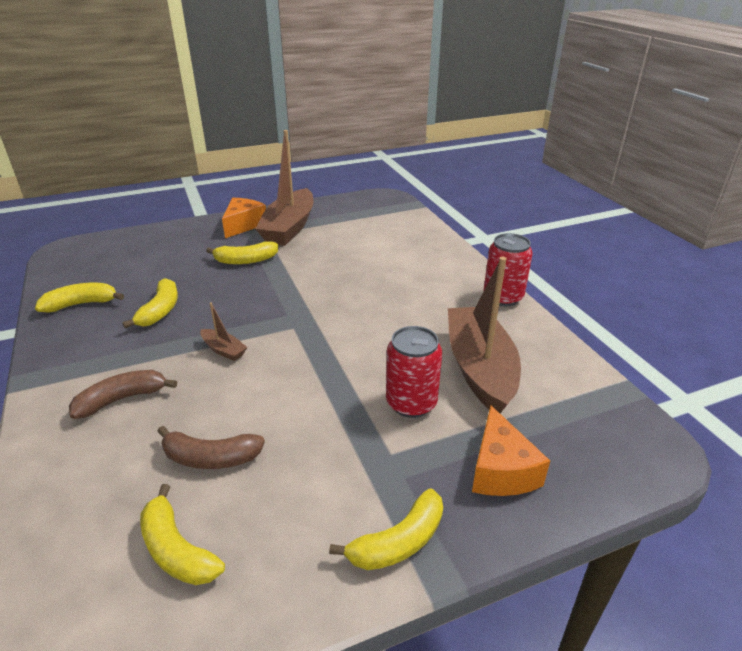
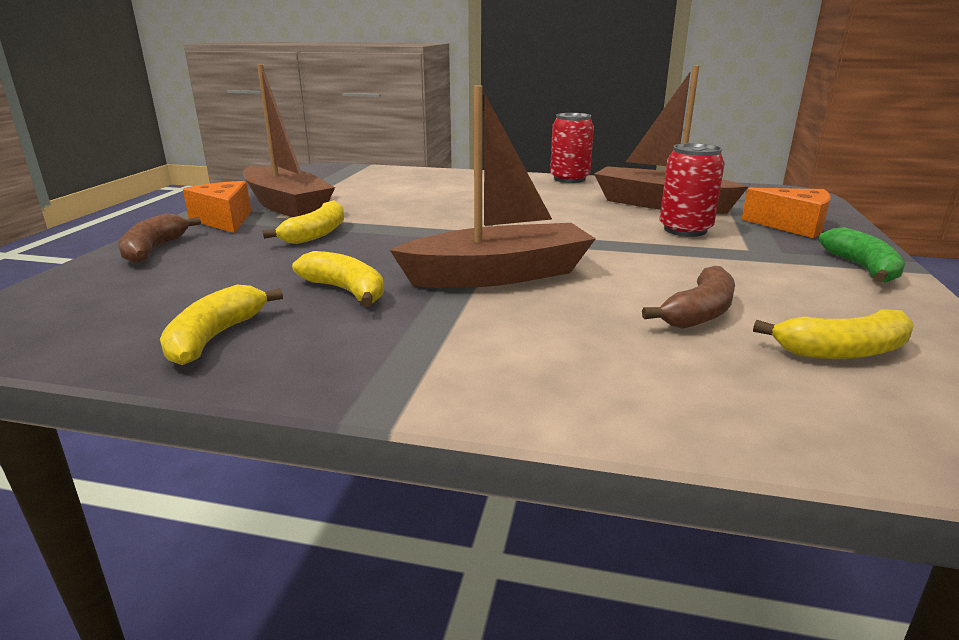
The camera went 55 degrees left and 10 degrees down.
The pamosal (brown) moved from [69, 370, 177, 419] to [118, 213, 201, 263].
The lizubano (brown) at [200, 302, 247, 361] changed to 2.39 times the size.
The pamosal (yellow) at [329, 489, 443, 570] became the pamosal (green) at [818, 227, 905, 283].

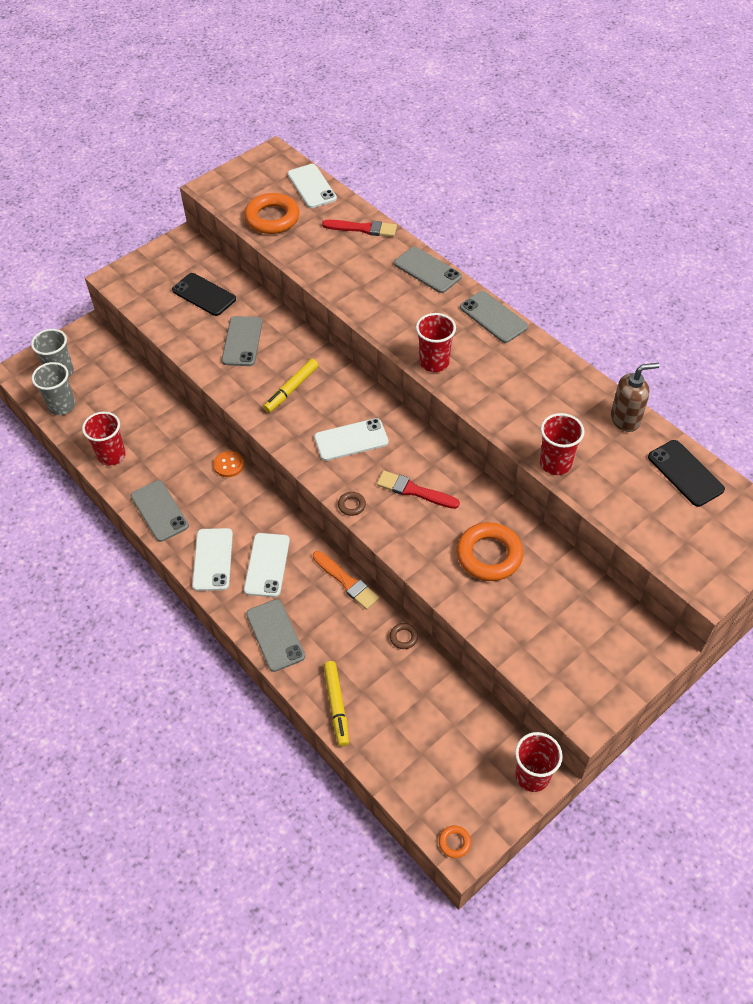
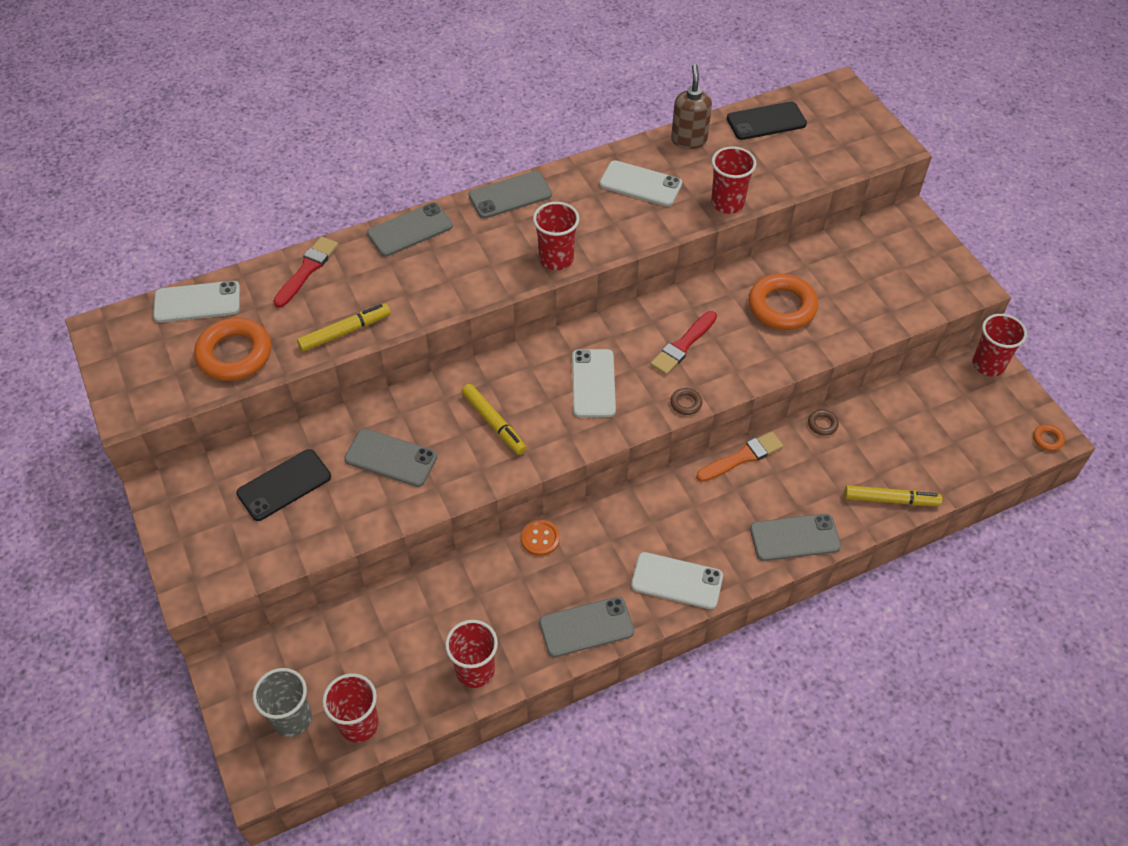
The camera went 75 degrees left and 0 degrees up.
The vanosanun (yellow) at [297, 304, 391, 352] appeared.
The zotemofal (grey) at [32, 362, 75, 415] became the zotemofal (red) at [322, 674, 379, 742].
The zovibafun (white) moved from [244, 533, 290, 597] to [599, 160, 682, 206].

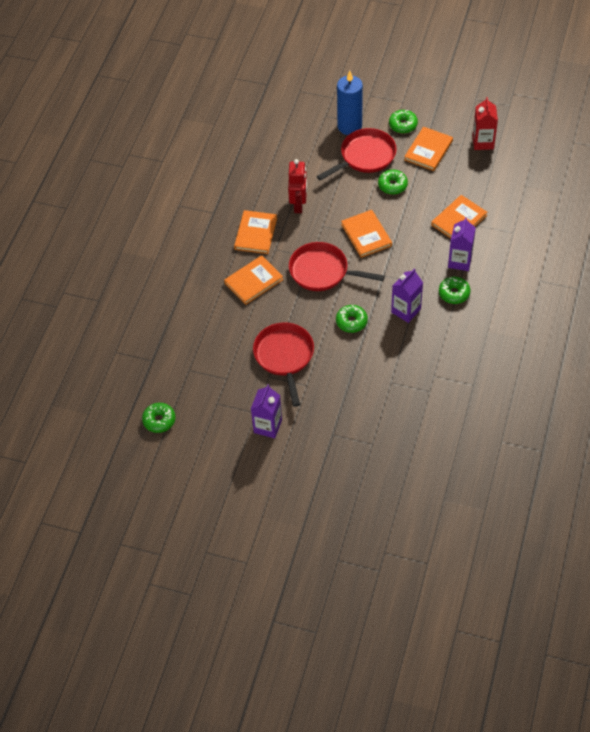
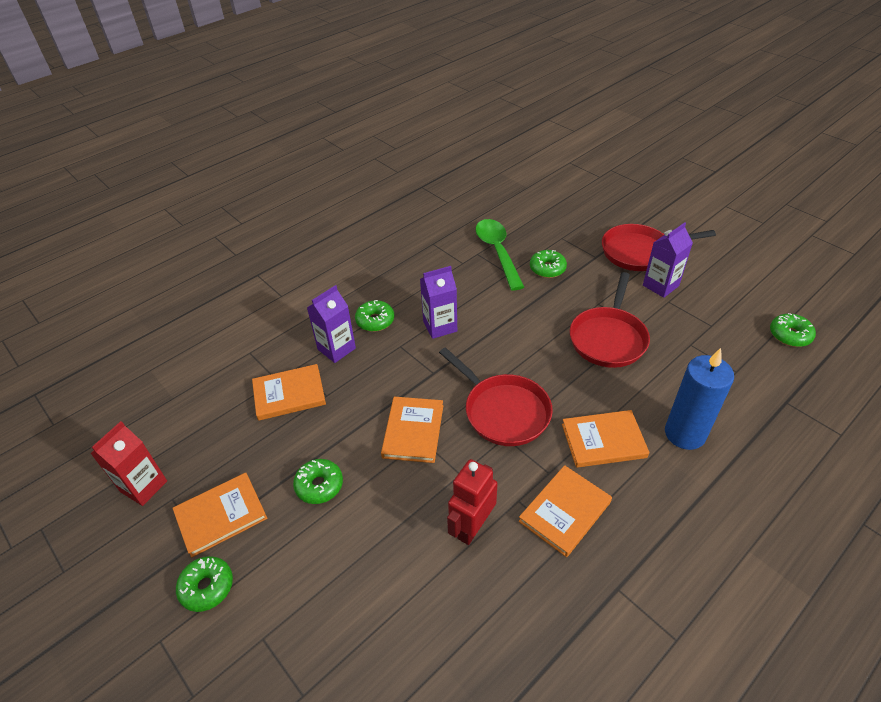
The camera went 150 degrees left and 10 degrees down.
The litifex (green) at [476, 219, 524, 291] appeared.
The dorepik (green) moved from [336, 305, 368, 333] to [530, 250, 567, 278].
The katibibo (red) moved from [317, 128, 397, 181] to [602, 224, 716, 271].
The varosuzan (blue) moved from [337, 71, 363, 135] to [665, 348, 734, 450].

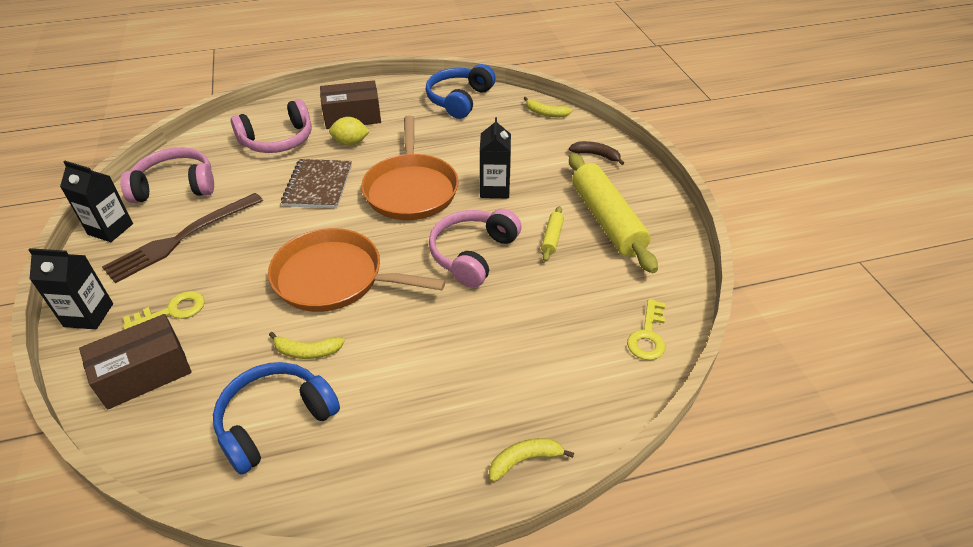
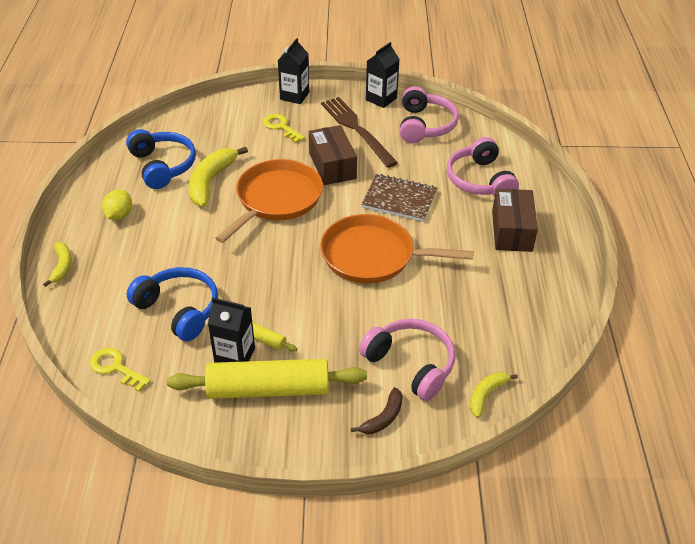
The camera went 105 degrees right and 0 degrees up.
The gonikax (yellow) moved from [329, 117, 370, 146] to [102, 190, 132, 220].
The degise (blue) moved from [425, 64, 495, 119] to [127, 267, 218, 341].
The pamosal (yellow) at [269, 332, 344, 359] changed to 1.78 times the size.
The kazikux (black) moved from [480, 117, 511, 199] to [208, 298, 255, 363].
The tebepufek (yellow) at [123, 291, 205, 330] turned 150 degrees clockwise.
The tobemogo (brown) moved from [79, 314, 192, 409] to [309, 125, 357, 185].
The degise (pink) moved from [429, 209, 522, 288] to [359, 319, 455, 401].

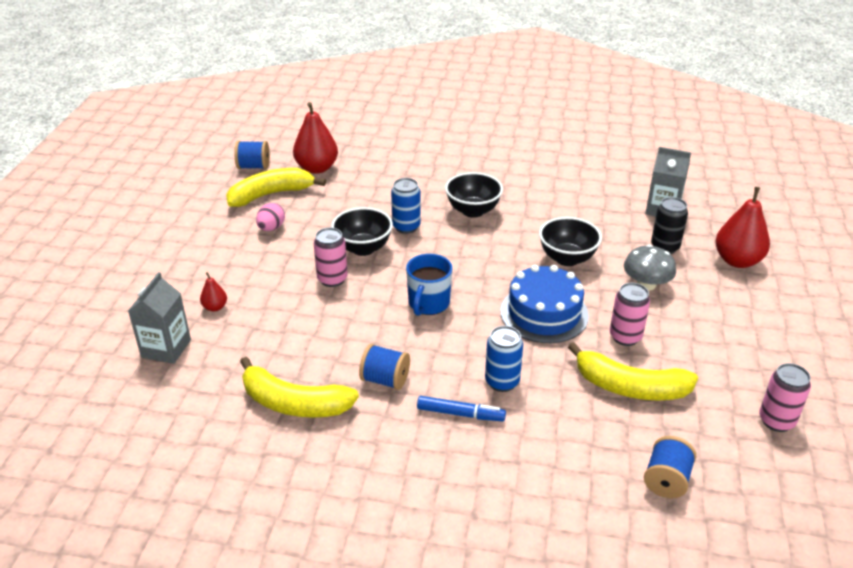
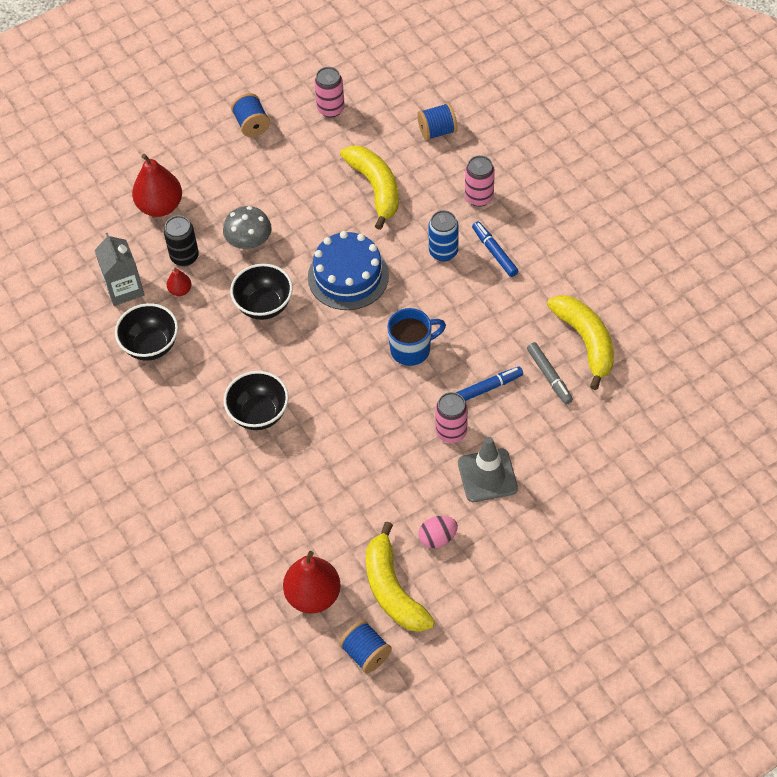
The camera went 130 degrees left and 20 degrees up.
The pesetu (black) moved from [331, 207, 393, 256] to [115, 303, 178, 361].
The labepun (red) moved from [200, 272, 227, 311] to [167, 267, 191, 296].
The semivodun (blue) moved from [359, 344, 410, 390] to [231, 93, 270, 137].
The pamosal (yellow) at [226, 168, 326, 207] turned 45 degrees clockwise.
The vanosanun (blue) at [456, 367, 523, 401] appeared.
The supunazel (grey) at [458, 437, 518, 502] appeared.
The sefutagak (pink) moved from [610, 283, 650, 346] to [465, 155, 495, 207].
The vanosanun (grey) at [527, 342, 573, 405] appeared.
The kazikux (grey) at [128, 272, 191, 364] disappeared.
The sefutagak (blue) at [391, 178, 421, 234] disappeared.

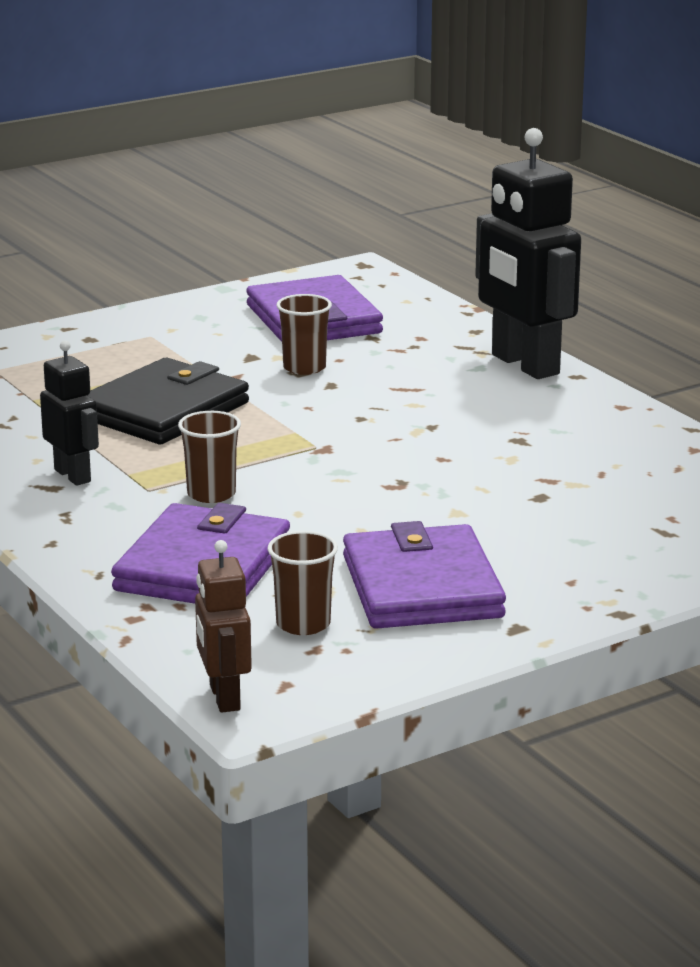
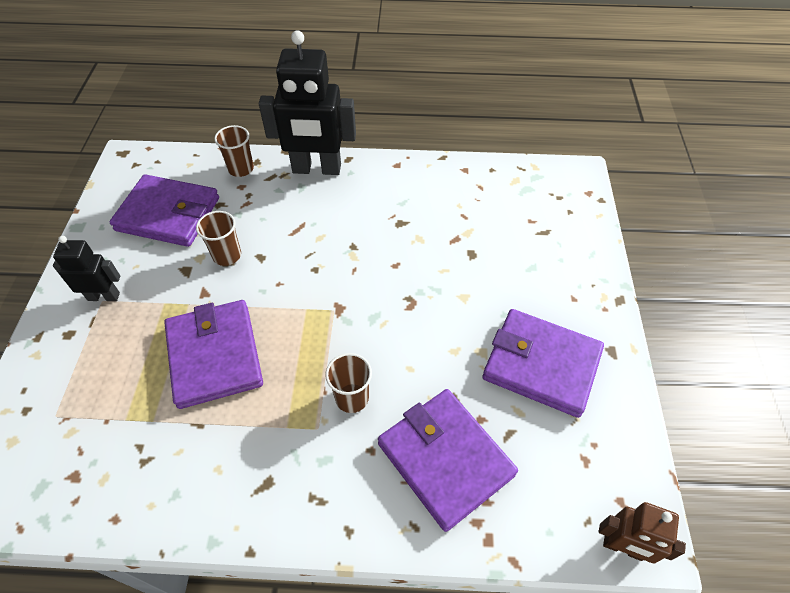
The camera went 55 degrees left and 30 degrees up.
The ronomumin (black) moved from [40, 340, 99, 486] to [53, 236, 120, 301].
The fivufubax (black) at [87, 358, 249, 444] became the fivufubax (purple) at [164, 300, 263, 409].
The zotemofal (brown) moved from [267, 531, 338, 635] to [214, 125, 254, 177].

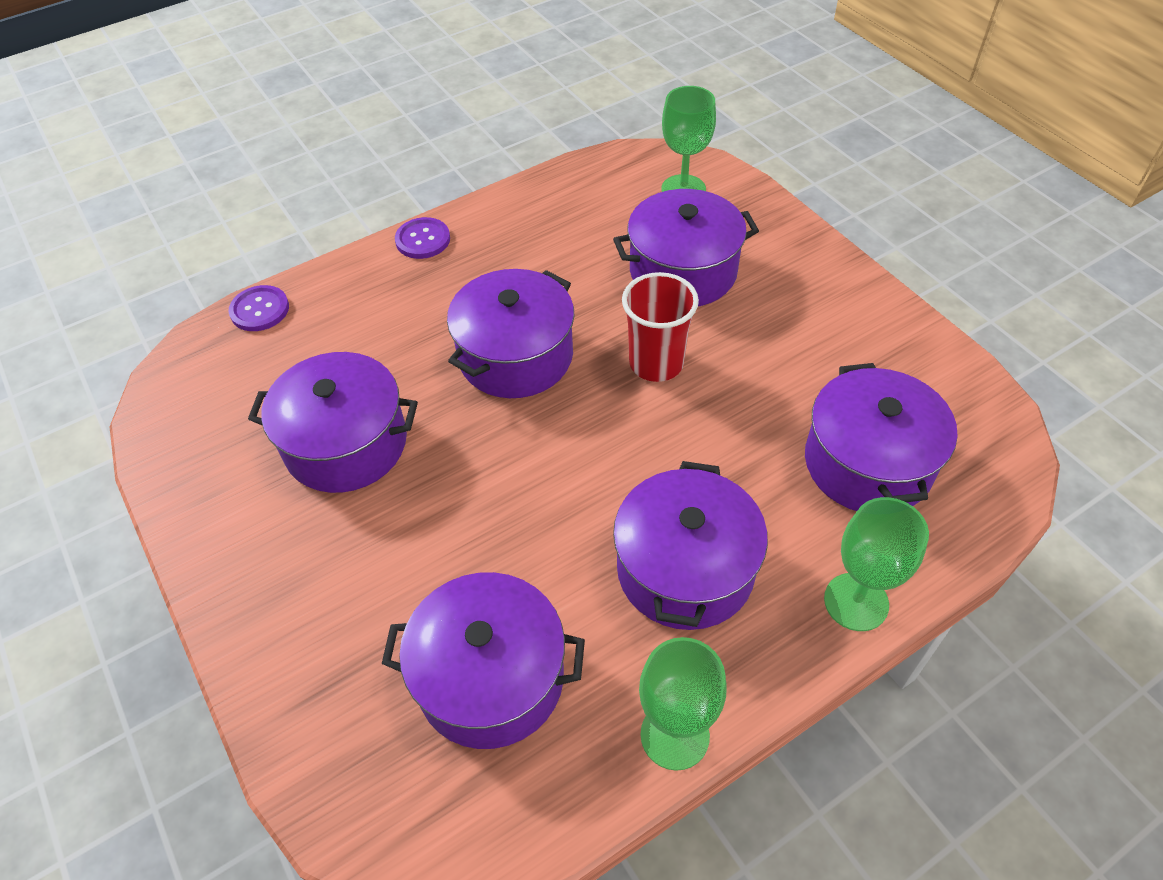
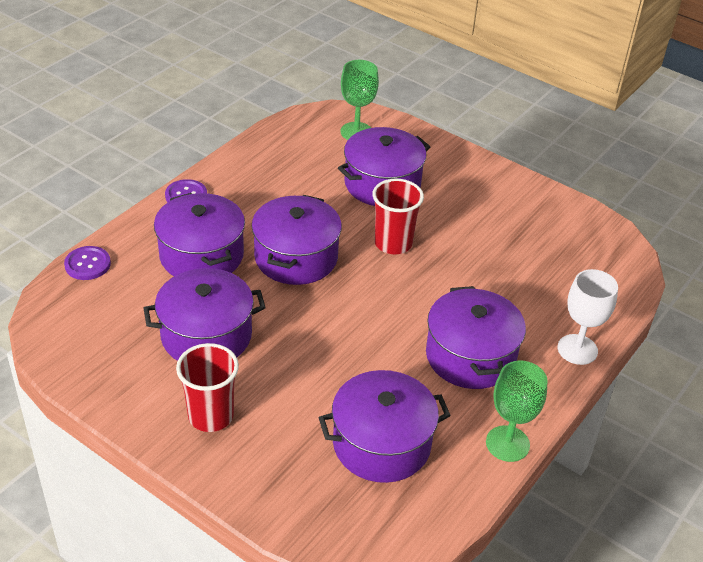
The camera went 25 degrees left and 10 degrees down.
The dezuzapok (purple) moved from [805, 363, 958, 511] to [154, 193, 245, 276].
The zotemofal (red) at [176, 343, 239, 432] appeared.
The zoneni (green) at [824, 497, 929, 631] became the zoneni (white) at [558, 269, 618, 365].

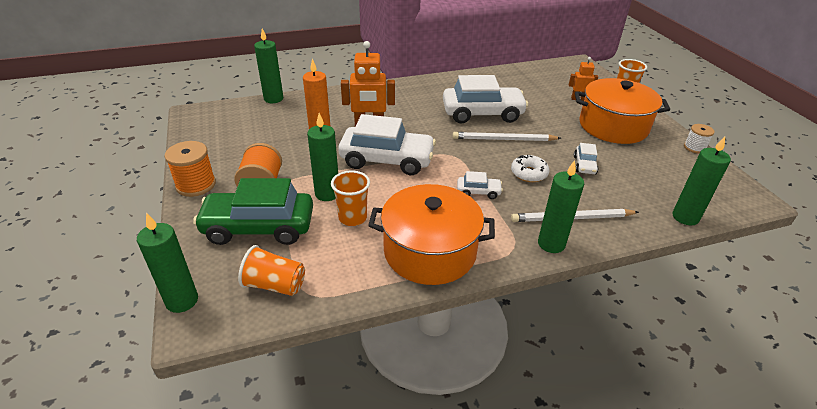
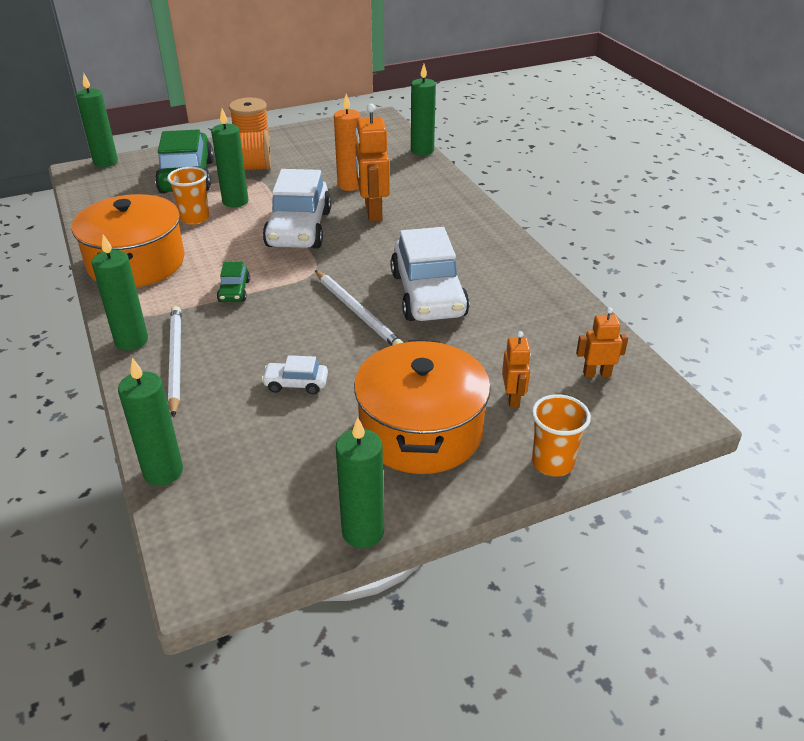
The camera went 85 degrees right and 0 degrees up.
The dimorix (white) at [457, 171, 503, 199] became the dimorix (green) at [217, 262, 250, 302].
The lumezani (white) at [453, 132, 561, 141] turned 150 degrees clockwise.
The semivodun (white) at [684, 124, 714, 154] was replaced by the varosuzan (green) at [336, 417, 384, 548].
The ronomumin (orange) at [576, 308, 628, 378] appeared.
The zotemofal (orange) at [238, 245, 305, 296] disappeared.
The dorepik (white) at [511, 155, 549, 182] disappeared.

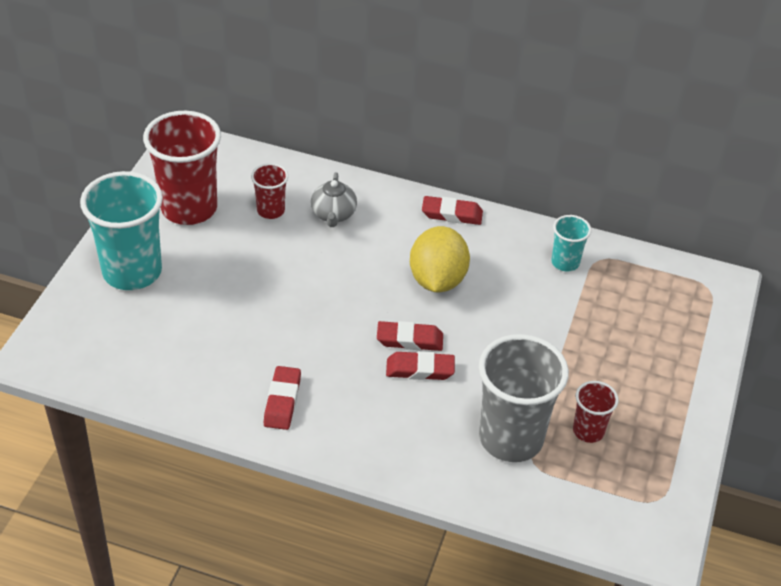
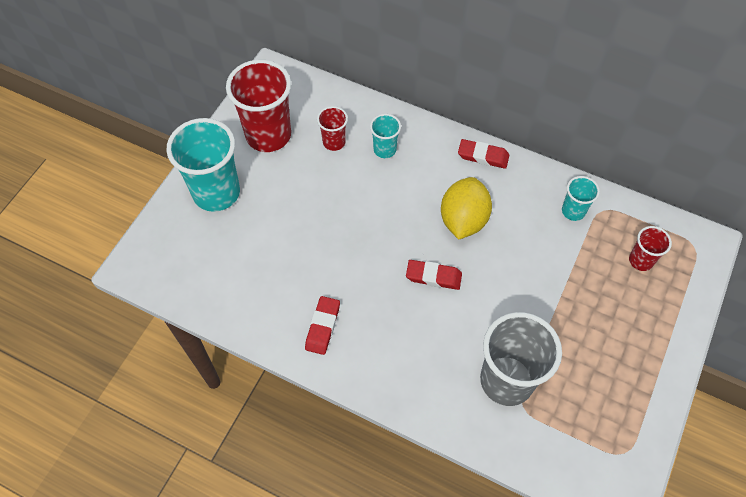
The camera went 10 degrees right and 15 degrees up.
The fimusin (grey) at [311, 172, 357, 227] was replaced by the zotemofal (turquoise) at [370, 114, 401, 158].
The zotemofal (red) moved from [573, 381, 619, 443] to [629, 226, 672, 271].
The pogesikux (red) at [386, 351, 455, 380] disappeared.

